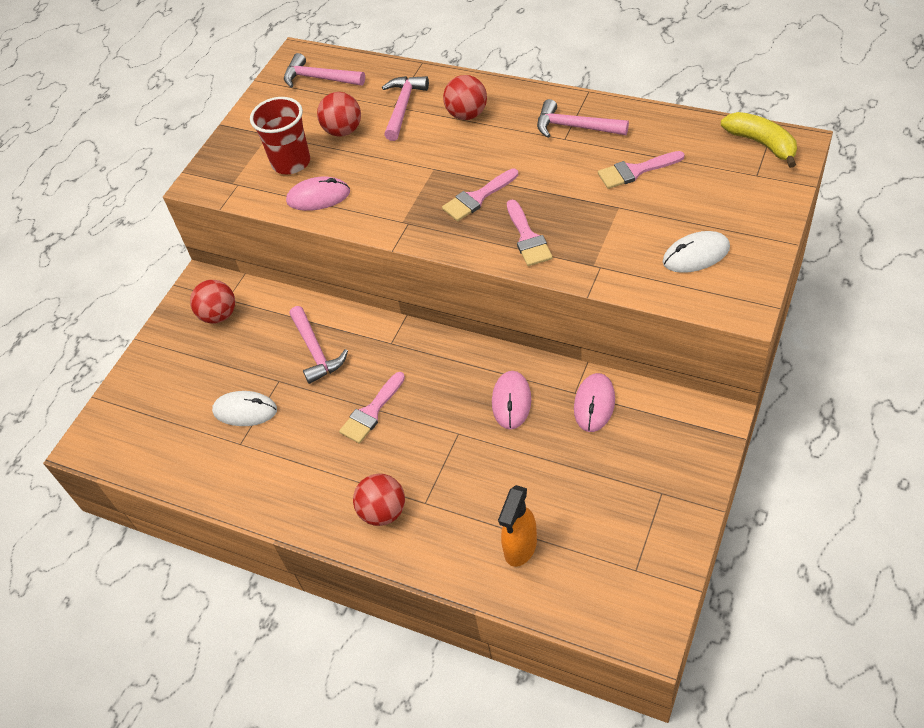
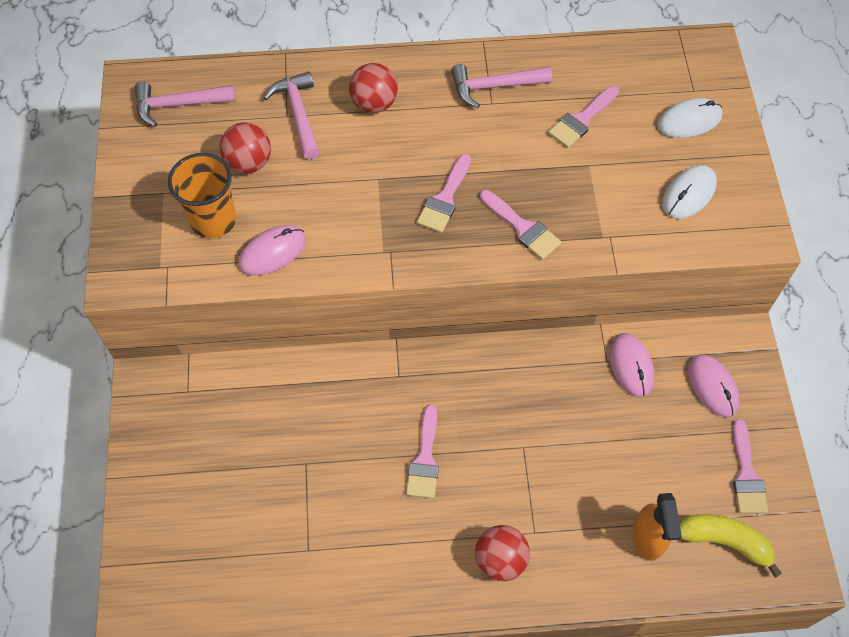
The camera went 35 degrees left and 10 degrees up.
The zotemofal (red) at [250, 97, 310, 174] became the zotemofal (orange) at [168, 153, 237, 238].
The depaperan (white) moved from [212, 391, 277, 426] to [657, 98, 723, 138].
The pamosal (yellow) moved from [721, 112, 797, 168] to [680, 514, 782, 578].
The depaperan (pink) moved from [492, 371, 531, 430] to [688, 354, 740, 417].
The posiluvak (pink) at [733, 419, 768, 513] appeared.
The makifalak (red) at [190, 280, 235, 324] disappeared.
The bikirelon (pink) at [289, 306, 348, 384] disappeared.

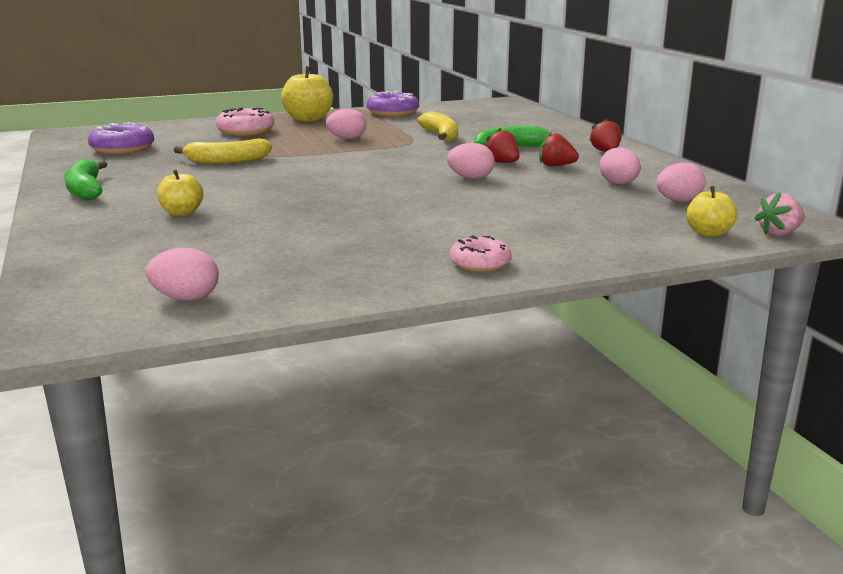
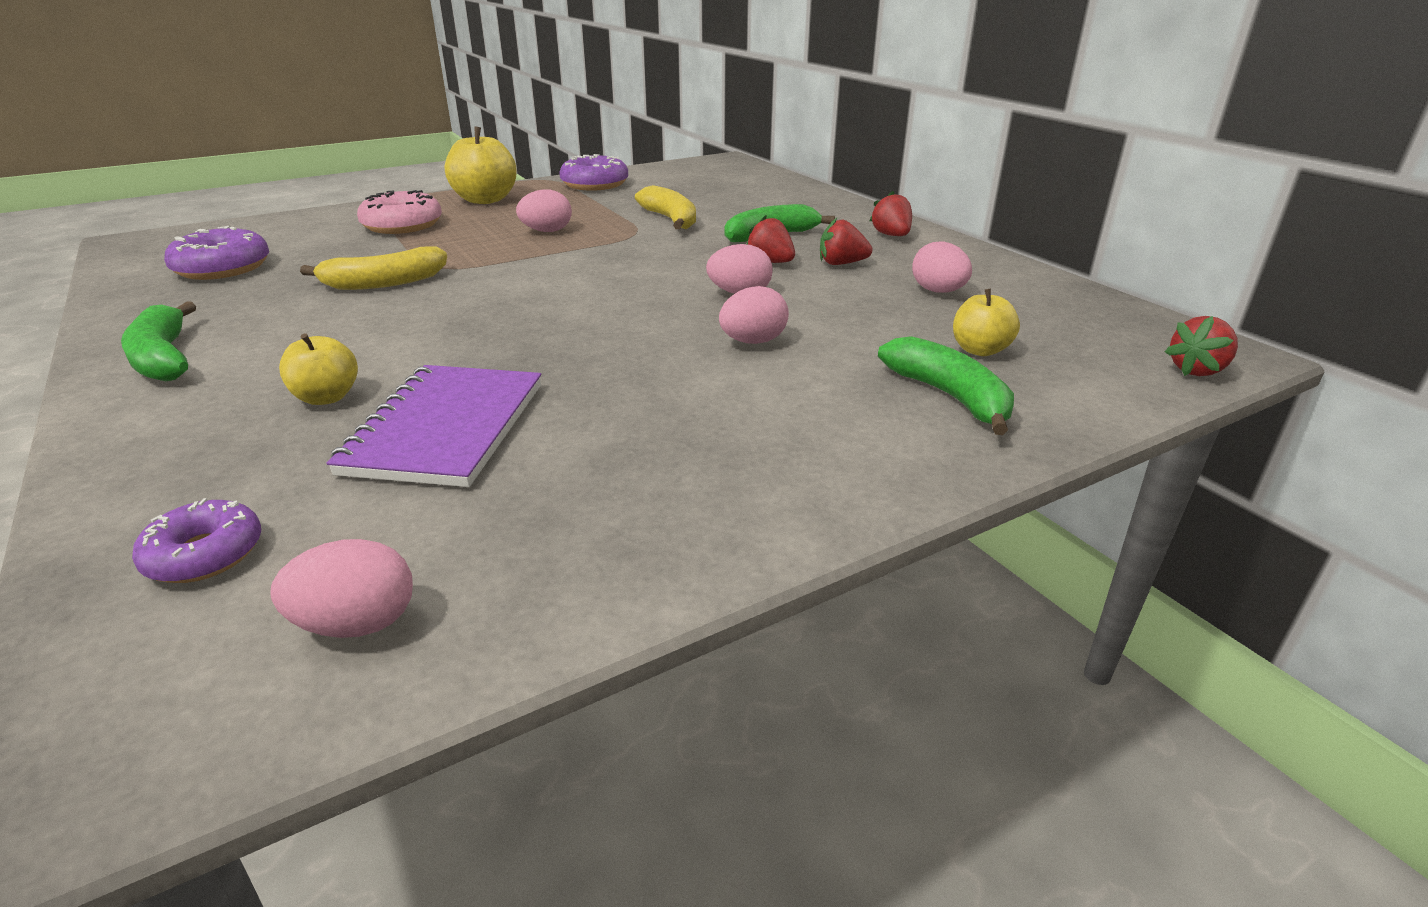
The camera went 10 degrees left and 10 degrees up.
The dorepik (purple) at [132, 498, 261, 583] appeared.
The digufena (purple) at [327, 365, 541, 487] appeared.
The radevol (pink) moved from [656, 163, 705, 202] to [719, 286, 789, 344].
The pamosal (green) at [878, 336, 1014, 435] appeared.
The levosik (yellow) moved from [686, 186, 737, 237] to [953, 289, 1020, 356].
The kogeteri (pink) at [754, 192, 805, 236] became the kogeteri (red) at [1165, 316, 1238, 376].
The dorepik (pink) at [450, 235, 512, 272] disappeared.

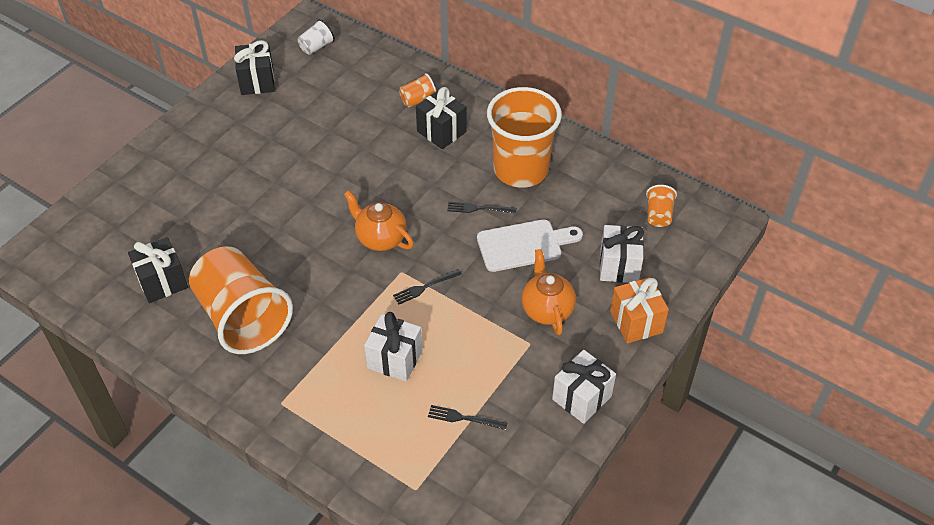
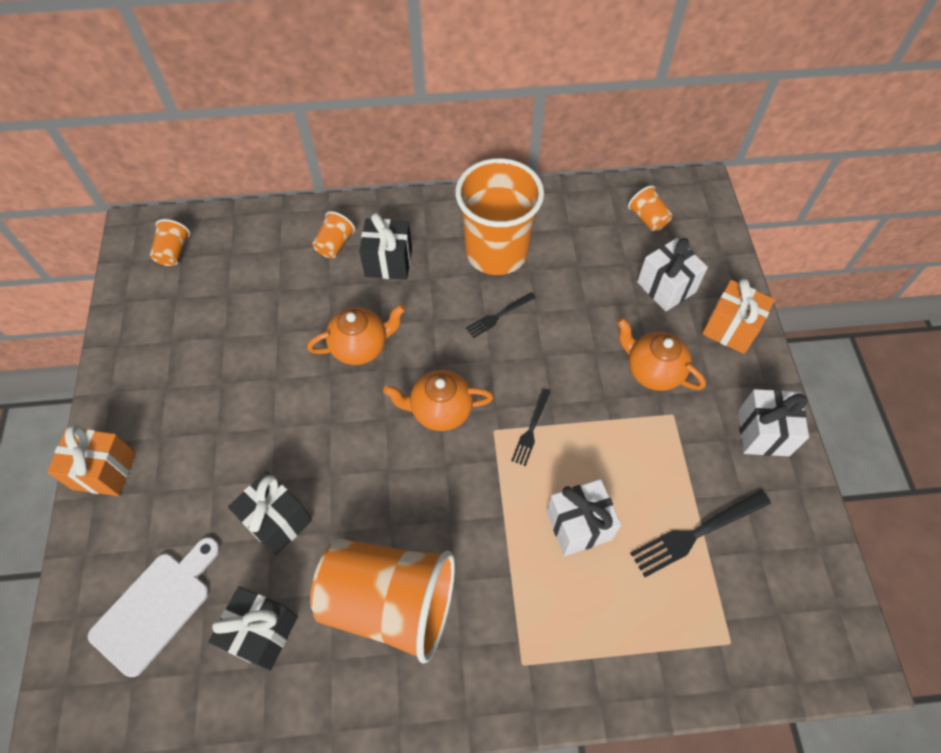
The camera went 40 degrees left and 10 degrees up.
The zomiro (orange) at [47, 425, 136, 496] appeared.
The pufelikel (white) moved from [477, 219, 583, 272] to [88, 537, 220, 677].
The zotemofal (white) at [298, 19, 335, 55] became the zotemofal (orange) at [150, 219, 190, 266].
The zomiro (black) moved from [234, 40, 275, 95] to [228, 471, 312, 556].
The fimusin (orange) at [307, 304, 406, 365] appeared.
The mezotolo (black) at [428, 405, 507, 430] changed to 1.68 times the size.

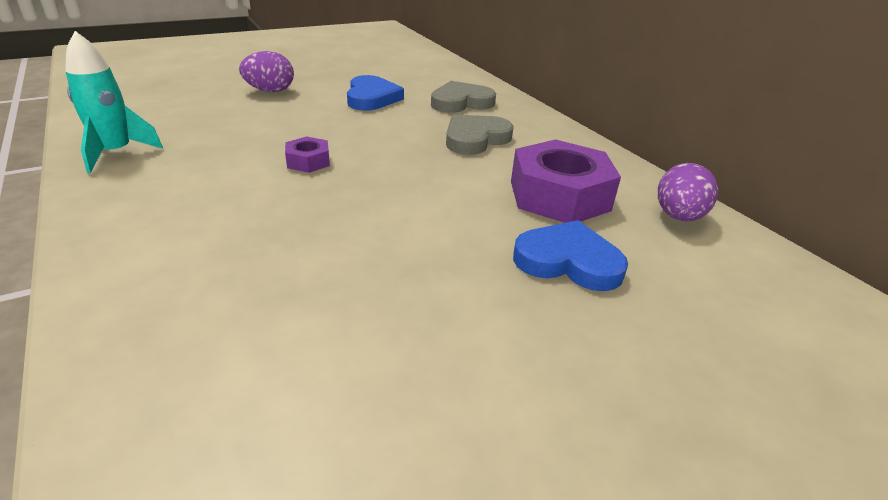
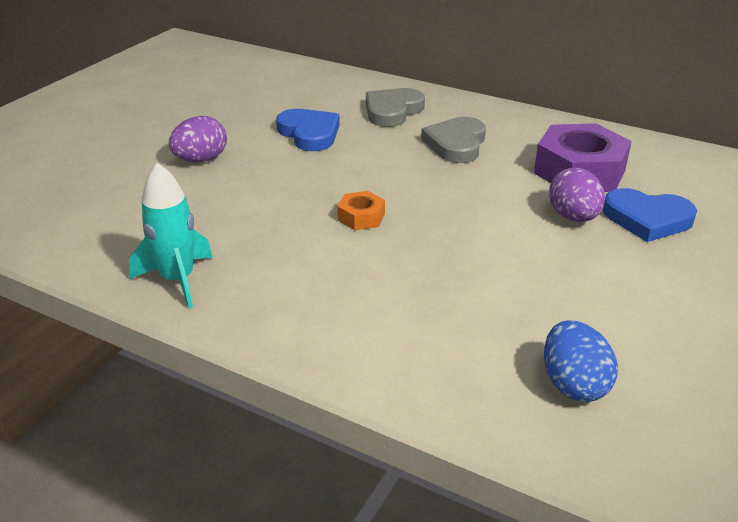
The camera went 30 degrees left and 0 degrees up.
The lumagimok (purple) at [285, 137, 330, 173] became the lumagimok (orange) at [337, 191, 385, 230].
The radevol (blue) at [544, 320, 618, 402] appeared.
The radevol (purple) moved from [658, 163, 718, 221] to [549, 167, 605, 222].
The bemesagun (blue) at [513, 220, 628, 291] turned 150 degrees counterclockwise.

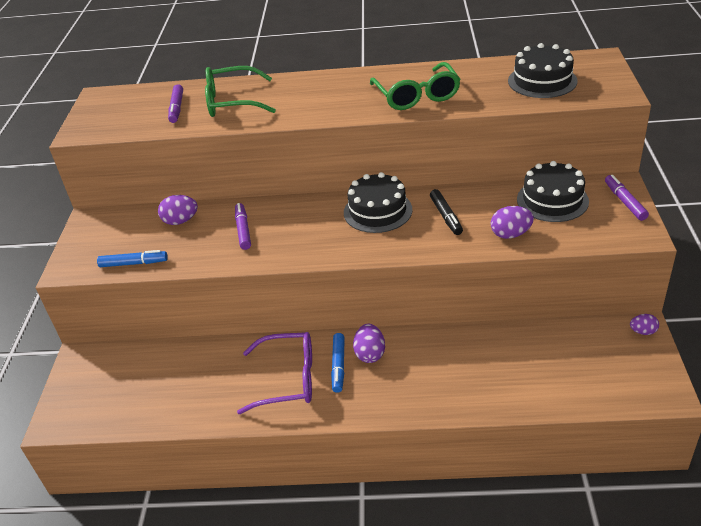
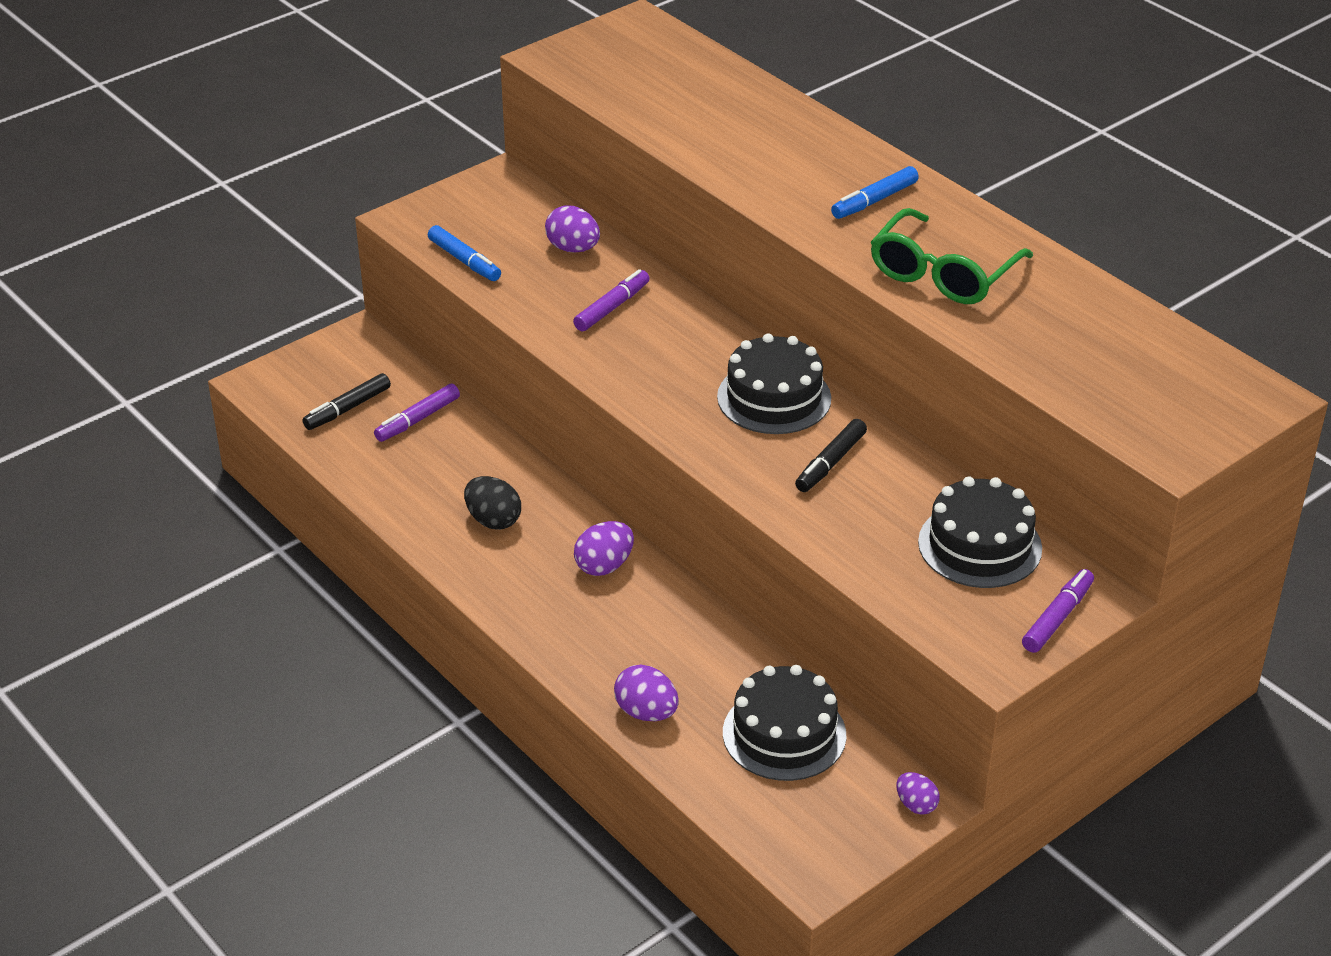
The camera went 45 degrees right and 0 degrees up.
The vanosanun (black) at [302, 373, 391, 430] appeared.
The vanosanun (purple) moved from [168, 84, 183, 123] to [374, 384, 460, 442].
The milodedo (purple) at [237, 332, 312, 414] was replaced by the radevol (black) at [464, 476, 521, 530].
The radevol (purple) moved from [491, 206, 534, 239] to [614, 665, 679, 721].
The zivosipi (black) moved from [508, 43, 578, 98] to [723, 665, 846, 781].
The vanosanun (blue) moved from [331, 333, 345, 393] to [831, 166, 919, 219].
The milodedo (green) at [205, 66, 276, 117] disappeared.

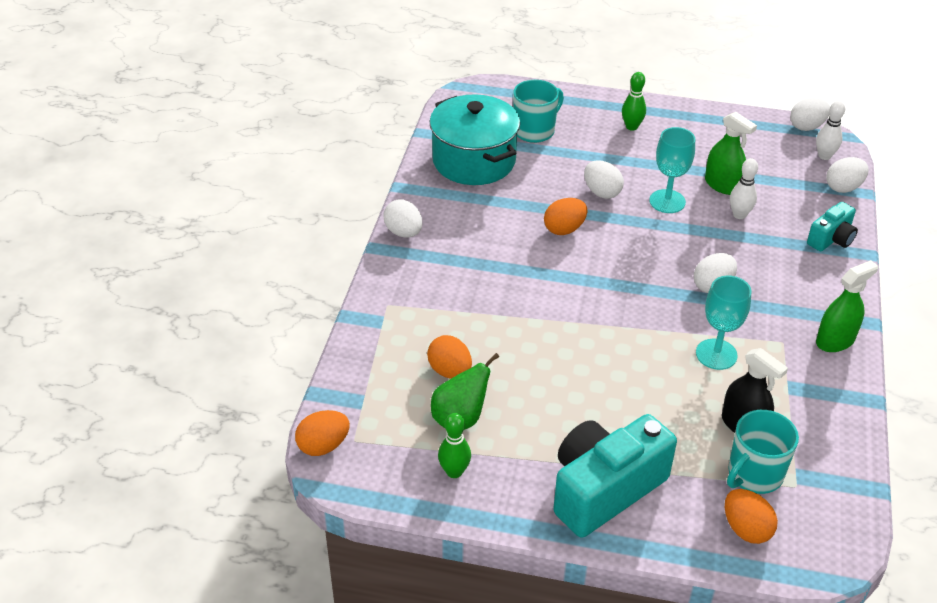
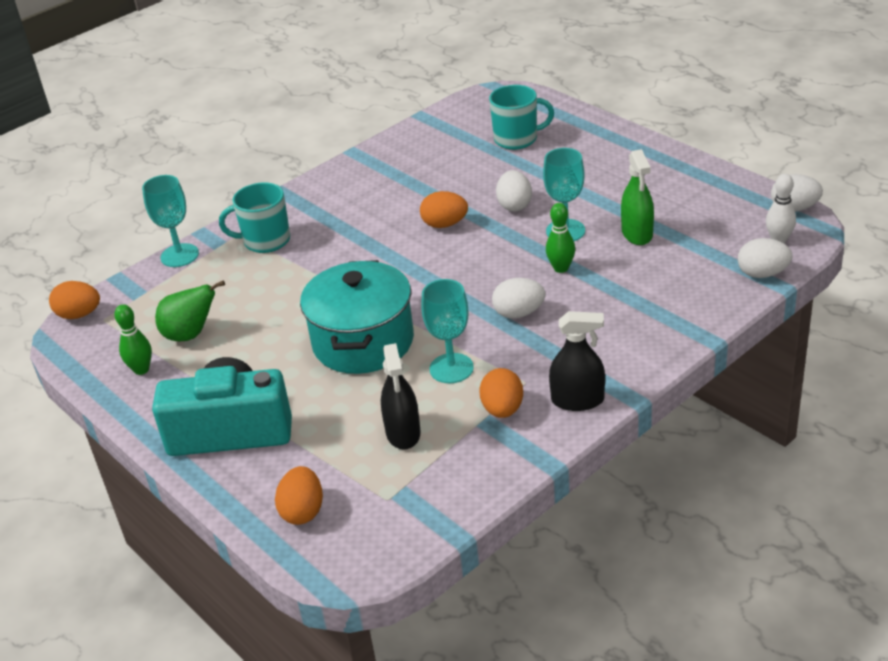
The camera went 40 degrees right and 5 degrees down.
The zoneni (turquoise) at [142, 175, 199, 267] appeared.
The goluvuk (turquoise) moved from [727, 410, 799, 494] to [219, 182, 290, 253].
The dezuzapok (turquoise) moved from [430, 94, 520, 185] to [300, 260, 414, 374].
The radevol (orange) moved from [427, 335, 472, 379] to [479, 368, 523, 418].
The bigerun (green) moved from [622, 72, 646, 131] to [546, 203, 575, 273].
The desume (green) at [816, 260, 878, 352] became the desume (black) at [549, 311, 605, 411].
The radevol (white) at [383, 200, 422, 238] disappeared.
The bigerun (white) at [730, 158, 758, 219] disappeared.
The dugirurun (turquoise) at [807, 202, 858, 251] disappeared.

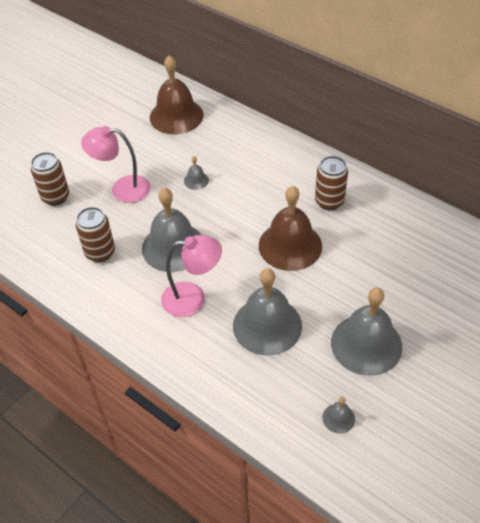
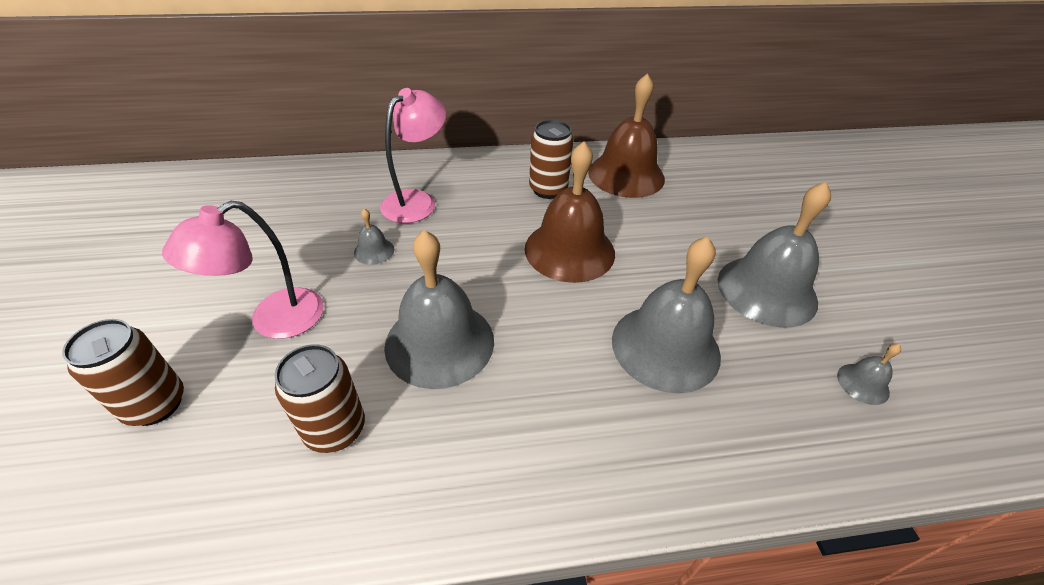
The camera went 50 degrees left and 5 degrees down.
The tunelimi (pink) moved from [161, 235, 222, 317] to [380, 88, 446, 223].
The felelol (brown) moved from [150, 55, 204, 134] to [588, 73, 665, 198].

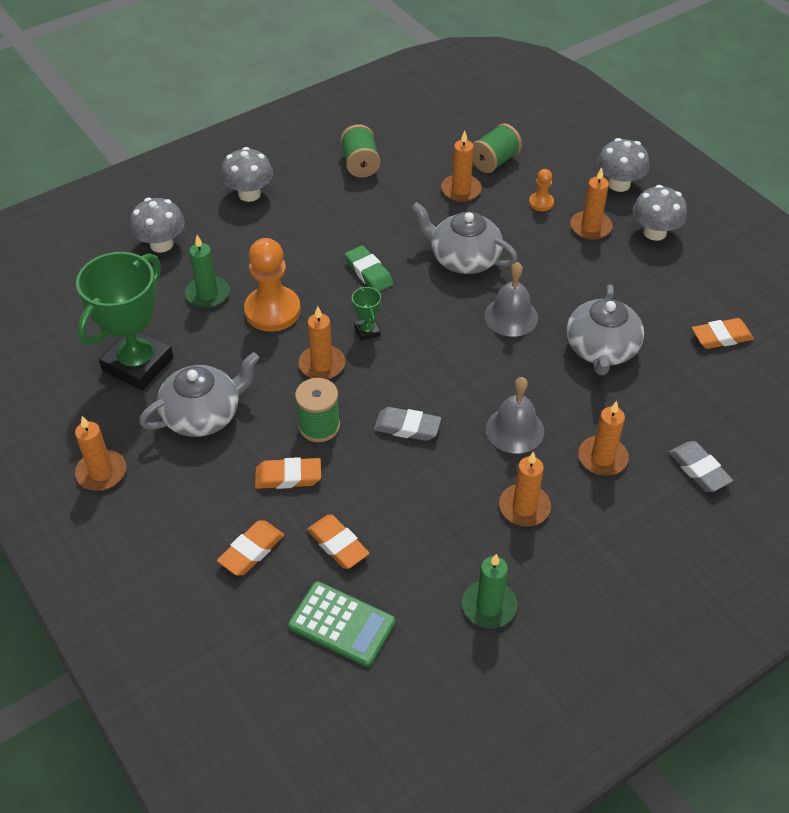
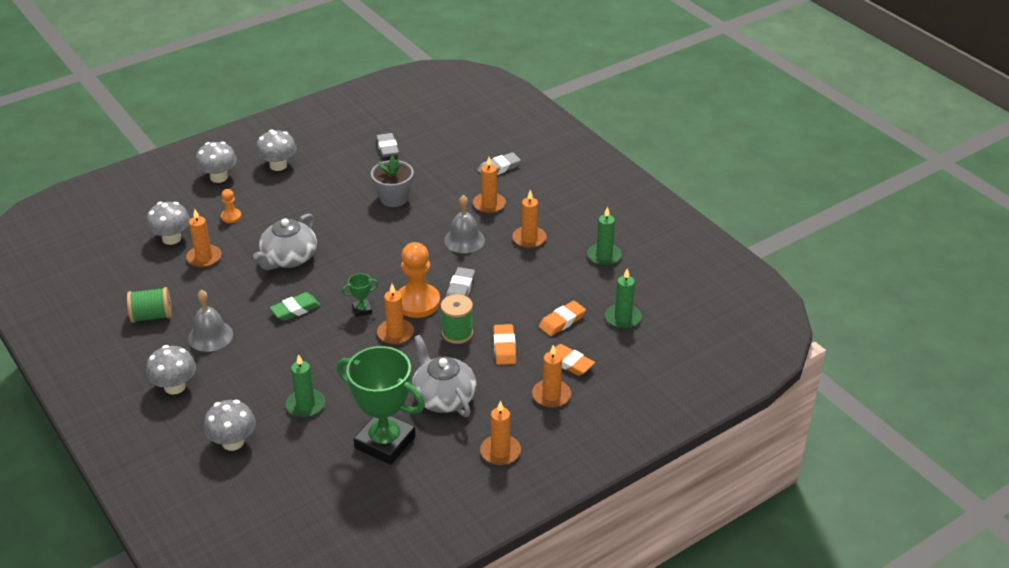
The camera went 90 degrees left and 10 degrees down.
The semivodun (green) at [473, 123, 522, 173] was replaced by the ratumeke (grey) at [146, 202, 190, 245].
The felelol (grey) moved from [484, 262, 538, 337] to [188, 290, 233, 352].
The fimusin (grey) at [567, 284, 644, 375] was replaced by the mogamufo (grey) at [371, 156, 414, 207].
The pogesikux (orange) at [692, 318, 754, 349] became the pogesikux (grey) at [376, 133, 399, 157].
The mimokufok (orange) moved from [244, 238, 301, 332] to [398, 242, 440, 318].
The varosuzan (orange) moved from [570, 167, 613, 240] to [532, 345, 571, 408].
The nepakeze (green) at [288, 581, 395, 667] was replaced by the varosuzan (green) at [605, 269, 642, 329].

